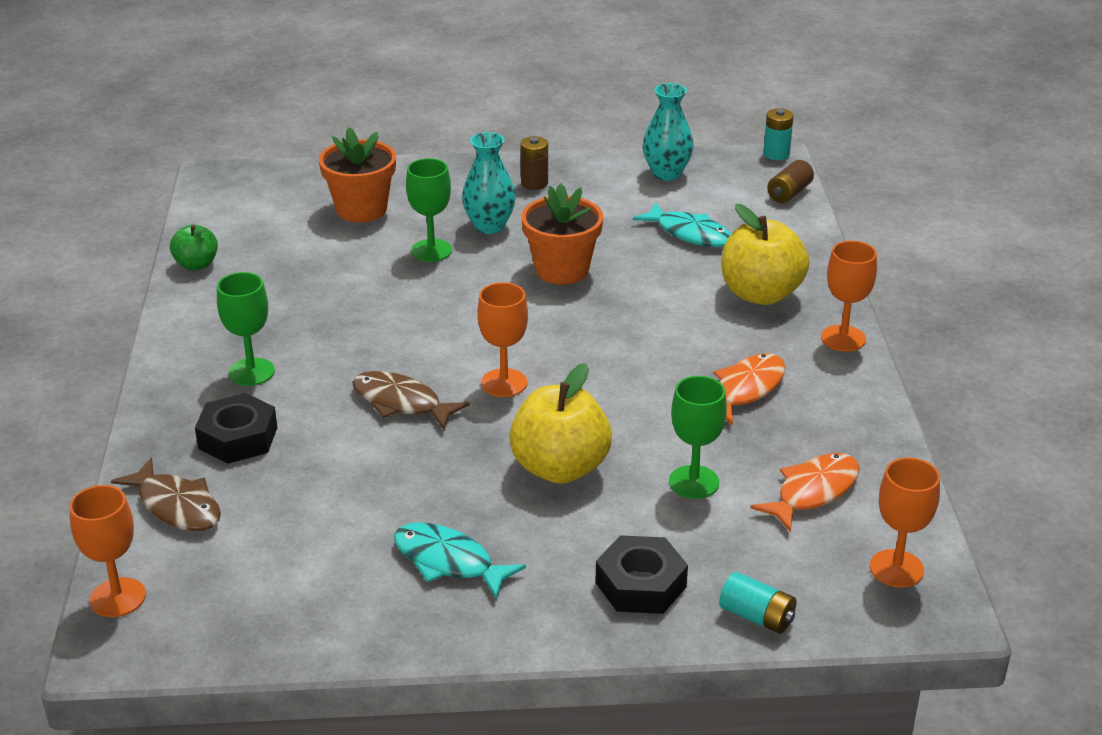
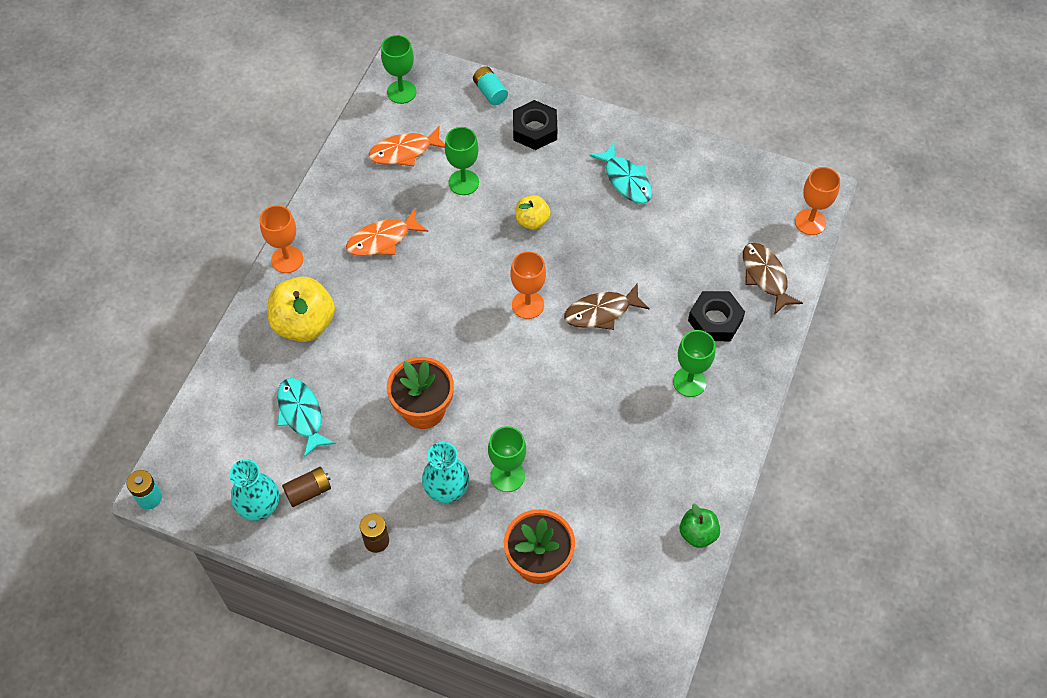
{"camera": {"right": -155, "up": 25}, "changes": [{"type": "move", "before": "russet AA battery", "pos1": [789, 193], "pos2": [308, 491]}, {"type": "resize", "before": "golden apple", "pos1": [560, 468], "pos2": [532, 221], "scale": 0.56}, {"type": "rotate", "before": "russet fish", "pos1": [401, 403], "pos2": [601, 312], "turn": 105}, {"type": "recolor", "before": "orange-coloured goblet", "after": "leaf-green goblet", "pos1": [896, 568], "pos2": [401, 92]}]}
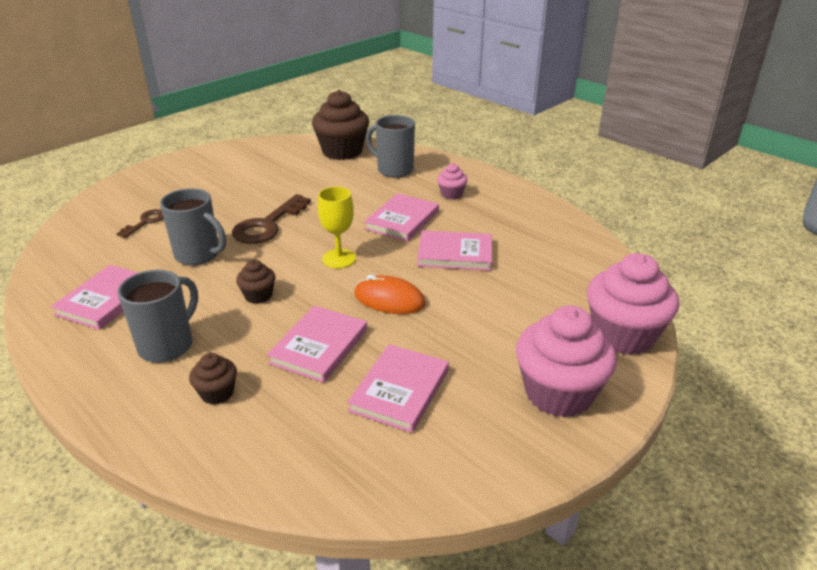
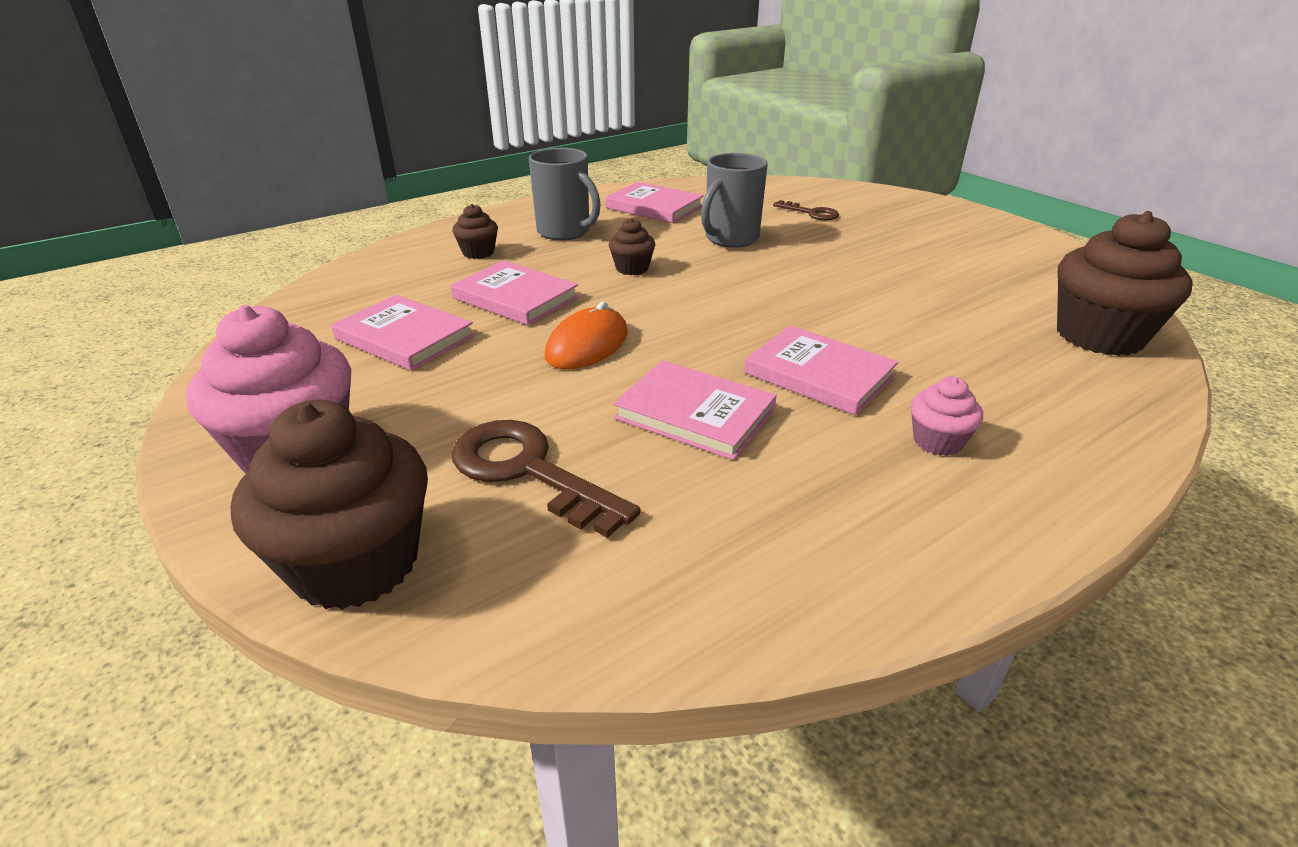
{"camera": {"right": 100, "up": 0}, "changes": [{"type": "delete", "before": "ash-grey mug", "pos1": [394, 170]}, {"type": "delete", "before": "golden goblet", "pos1": [339, 259]}, {"type": "move", "before": "russet key", "pos1": [268, 225], "pos2": [528, 471]}, {"type": "rotate", "before": "pink hardcover", "pos1": [455, 254], "pos2": [695, 414], "turn": -75}, {"type": "recolor", "before": "pink muffin", "after": "russet muffin", "pos1": [623, 335], "pos2": [356, 563]}]}
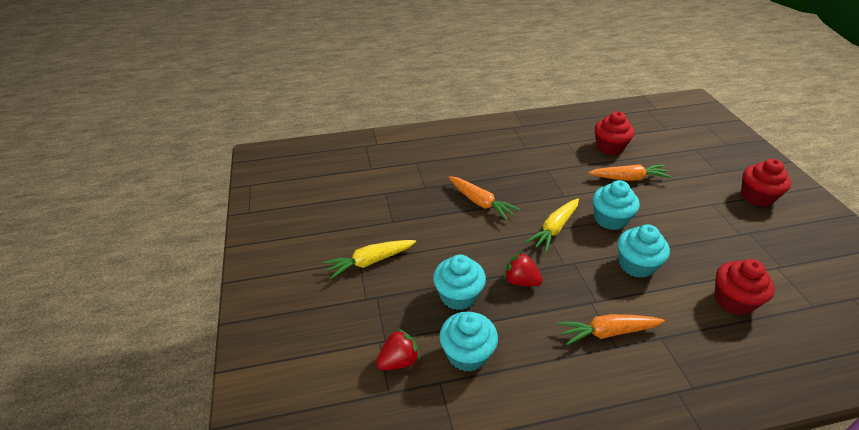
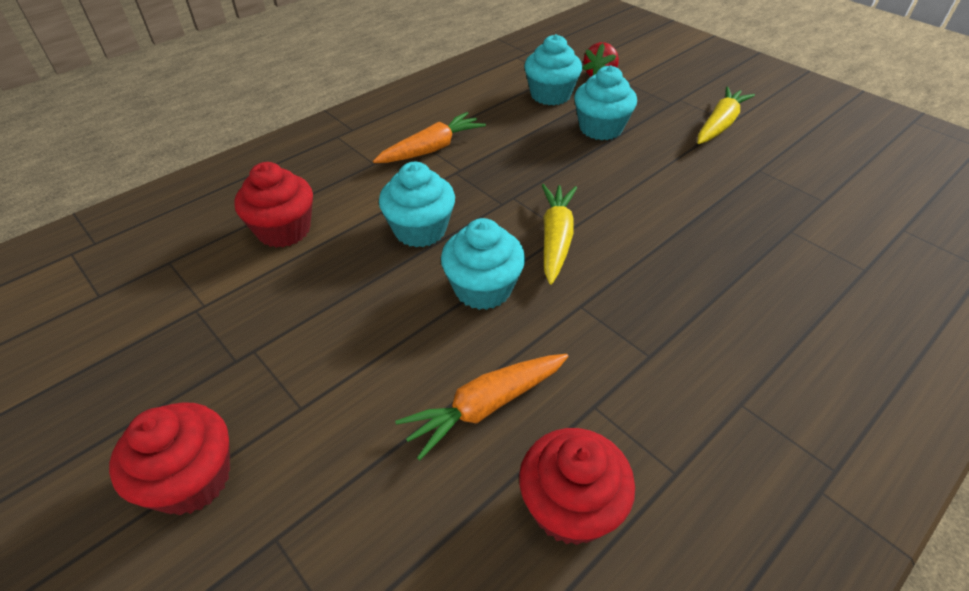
{"camera": {"right": 150, "up": 5}, "changes": [{"type": "delete", "before": "orange-coloured toy carrot", "pos1": [480, 202]}, {"type": "delete", "before": "scarlet berry", "pos1": [520, 281]}]}
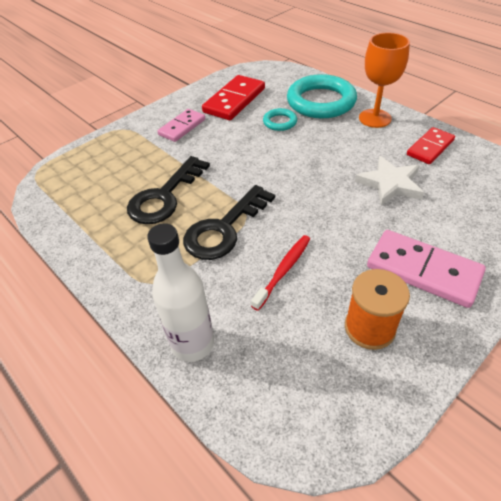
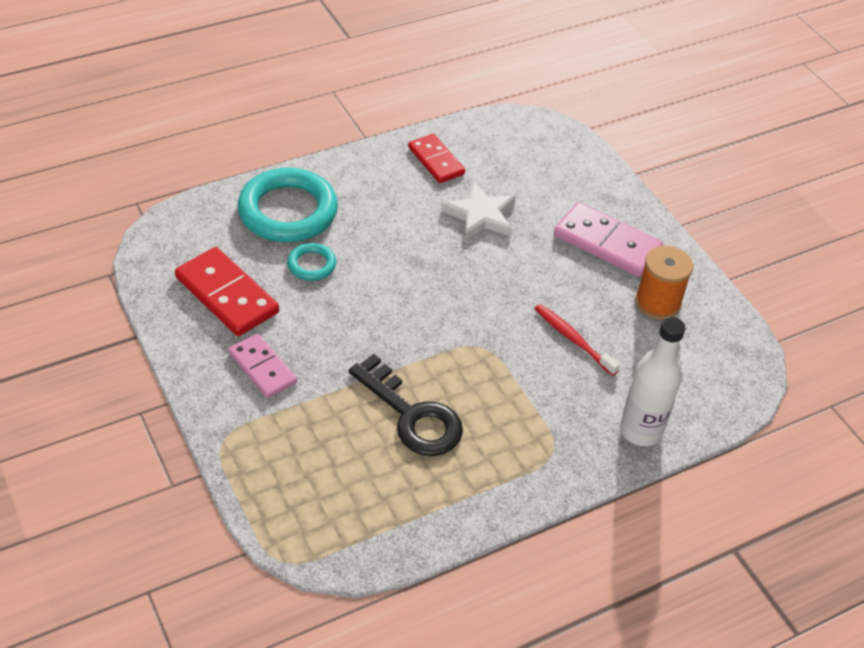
{"camera": {"right": -80, "up": 0}, "changes": [{"type": "delete", "before": "orange-coloured goblet", "pos1": [375, 118]}, {"type": "delete", "before": "black key", "pos1": [224, 229]}, {"type": "rotate", "before": "pink domino tile", "pos1": [423, 270], "pos2": [607, 243], "turn": 75}]}
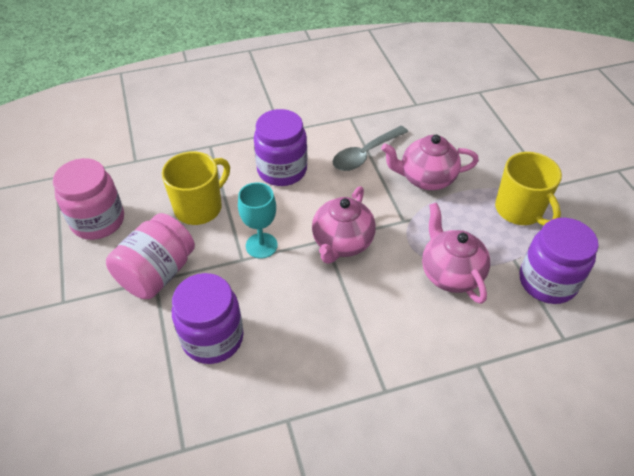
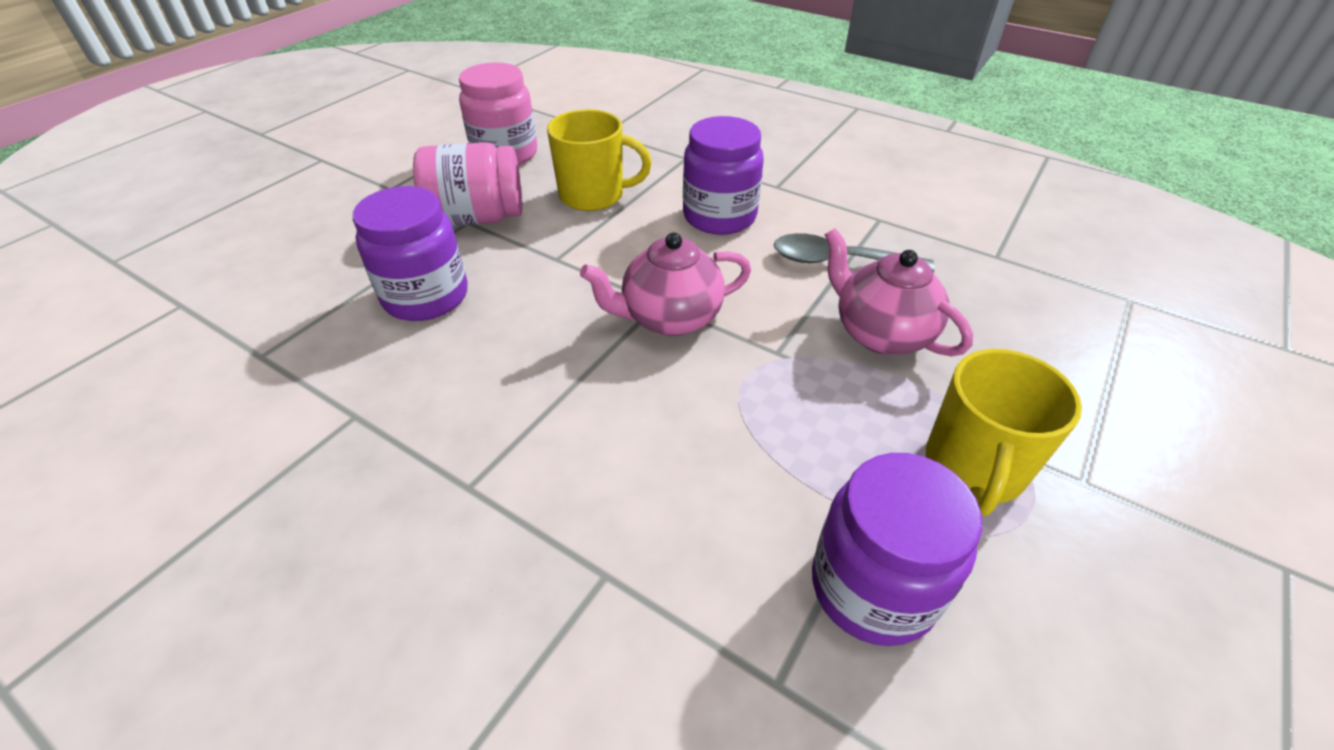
{"camera": {"right": 50, "up": -5}, "changes": [{"type": "delete", "before": "aqua goblet", "pos1": [261, 245]}, {"type": "delete", "before": "pink china teapot", "pos1": [450, 273]}]}
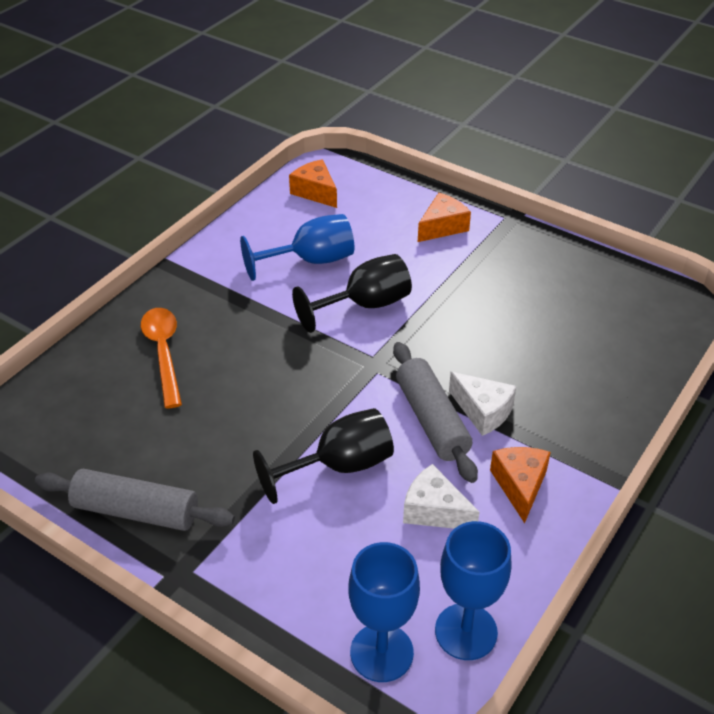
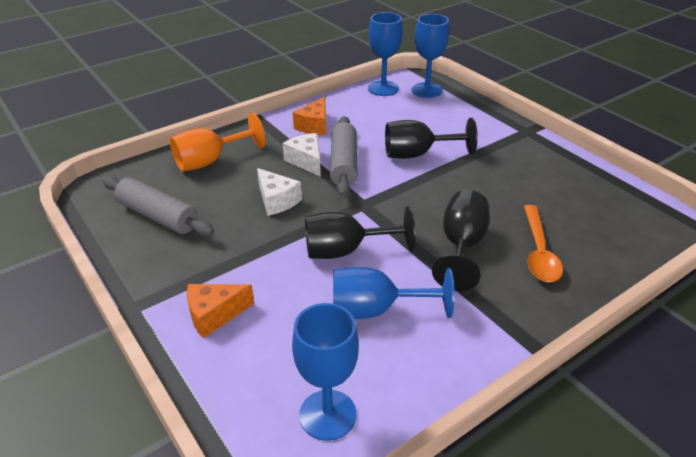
{"camera": {"right": -160, "up": -5}, "changes": [{"type": "replace", "before": "orange-coloured piece of cheese", "after": "royal blue goblet", "pos1": [315, 192], "pos2": [328, 415]}, {"type": "move", "before": "pure white piece of cheese", "pos1": [434, 510], "pos2": [277, 200]}, {"type": "move", "before": "ash-grey pastry roller", "pos1": [136, 511], "pos2": [158, 216]}, {"type": "insert", "after": "orange-coloured goblet", "pos2": [210, 161]}, {"type": "insert", "after": "black goblet", "pos2": [461, 246]}]}
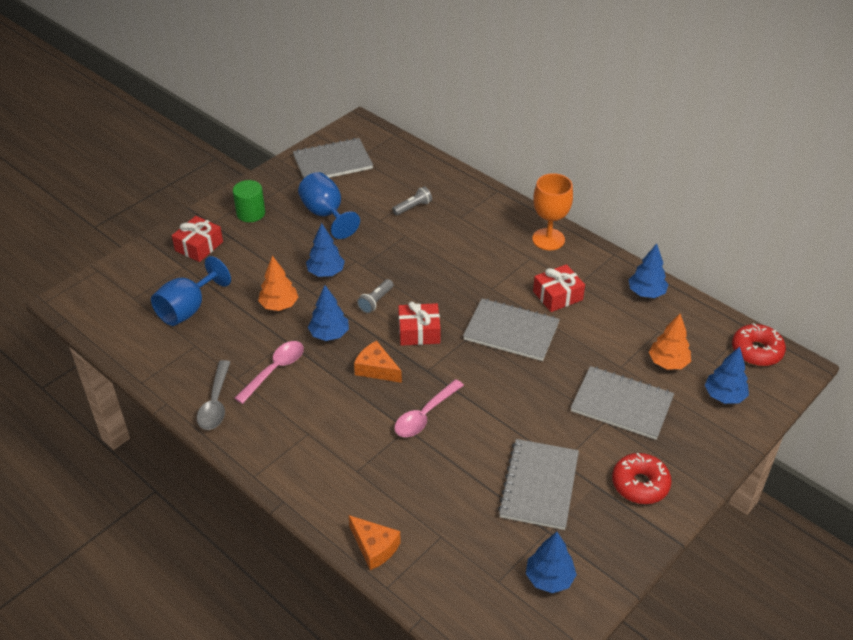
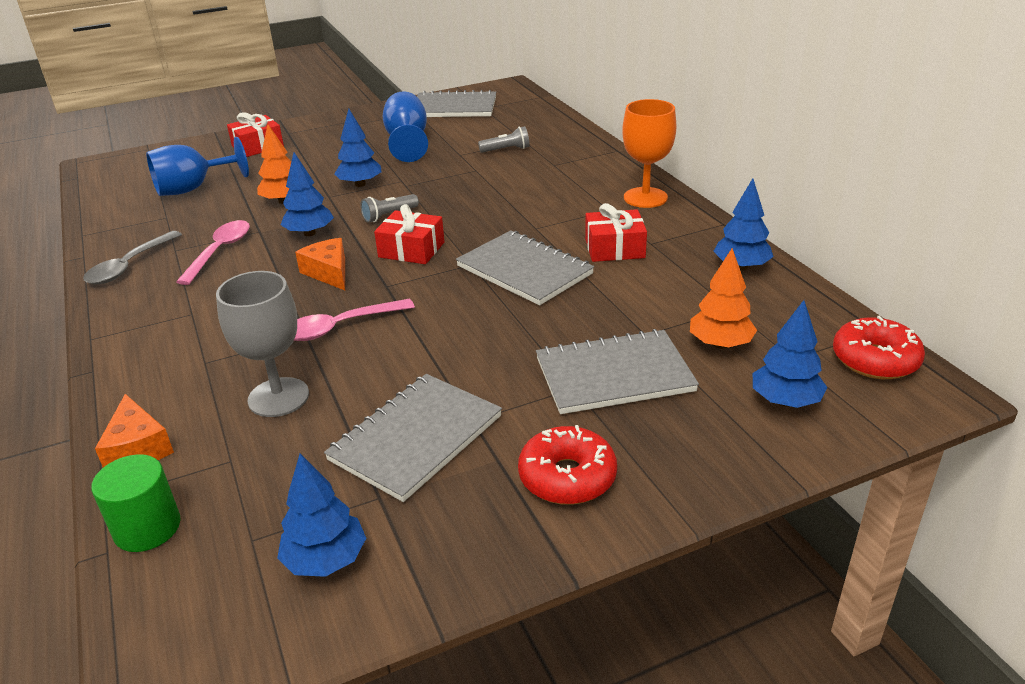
{"camera": {"right": 25, "up": -10}, "changes": [{"type": "move", "before": "leaf-green solid cylinder", "pos1": [251, 213], "pos2": [147, 528]}, {"type": "rotate", "before": "pink spoon", "pos1": [275, 370], "pos2": [220, 251], "turn": -45}, {"type": "rotate", "before": "ash-grey notebook", "pos1": [622, 404], "pos2": [614, 375], "turn": -60}, {"type": "insert", "after": "ash-grey goblet", "pos2": [278, 397]}]}
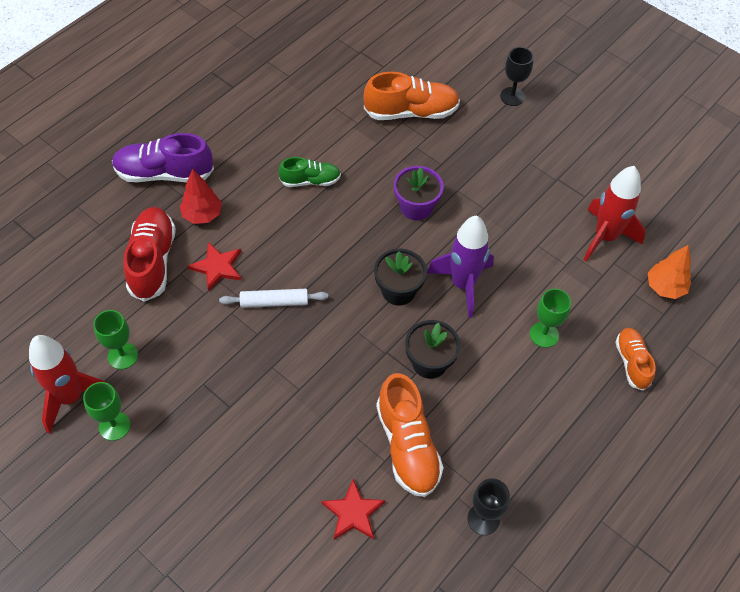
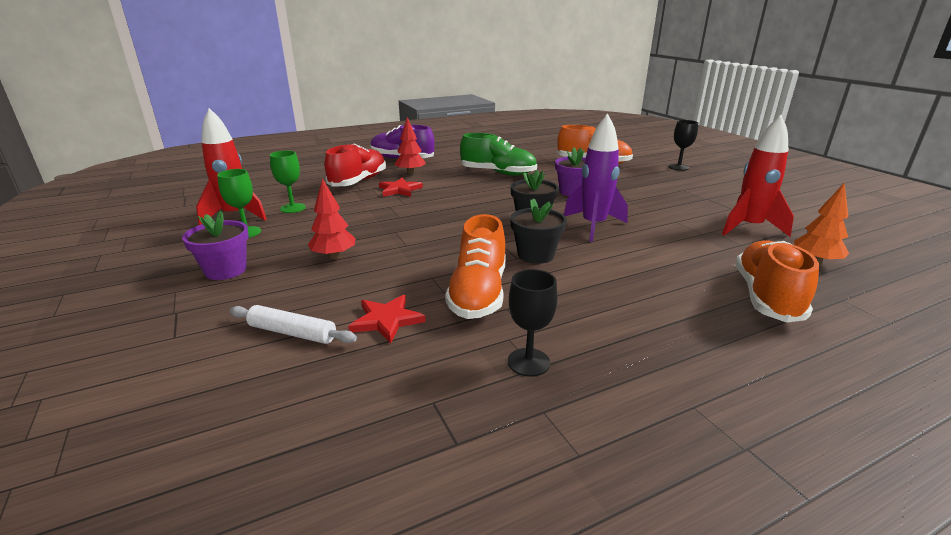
{"camera": {"right": 25, "up": -30}, "changes": [{"type": "resize", "before": "leaf-green sneaker", "pos1": [310, 181], "pos2": [498, 173], "scale": 1.65}, {"type": "move", "before": "pure white pastry roller", "pos1": [274, 302], "pos2": [292, 333]}, {"type": "delete", "before": "leaf-green goblet", "pos1": [544, 334]}, {"type": "resize", "before": "orange-coloured sneaker", "pos1": [632, 362], "pos2": [766, 297], "scale": 1.65}, {"type": "insert", "after": "scarlet tree", "pos2": [334, 256]}, {"type": "insert", "after": "purple plant pot", "pos2": [226, 270]}]}
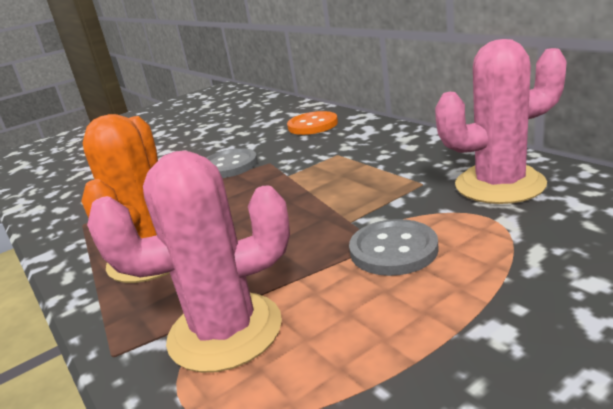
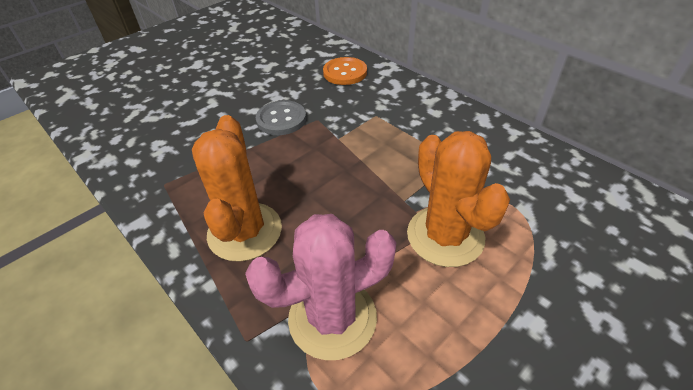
{"camera": {"right": -10, "up": 20}, "changes": [{"type": "delete", "before": "pink saguaro cactus", "pos1": [499, 185]}, {"type": "replace", "before": "ash-grey sewing button", "after": "orange-coloured saguaro cactus", "pos1": [393, 250], "pos2": [445, 236]}]}
